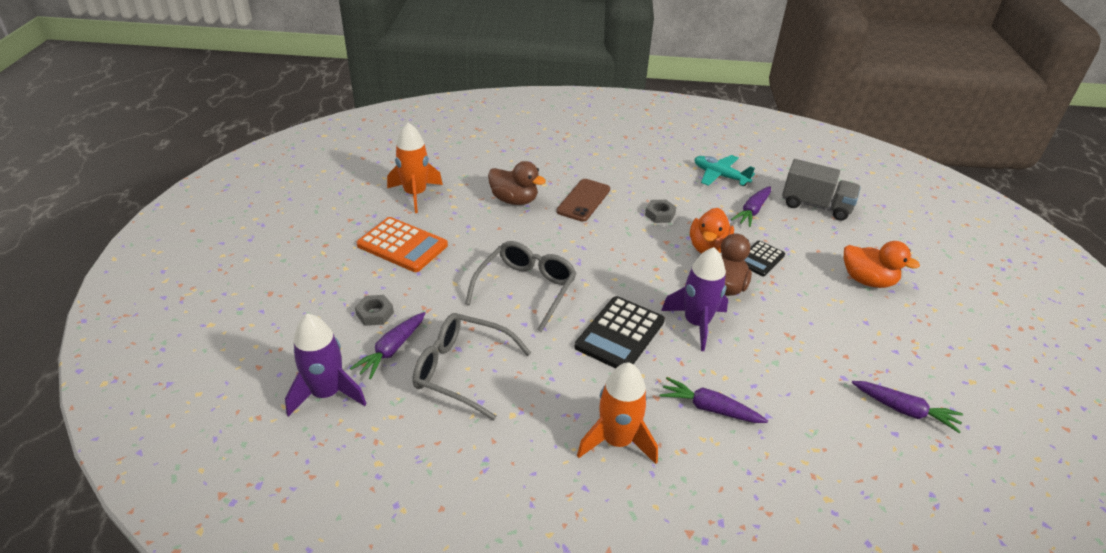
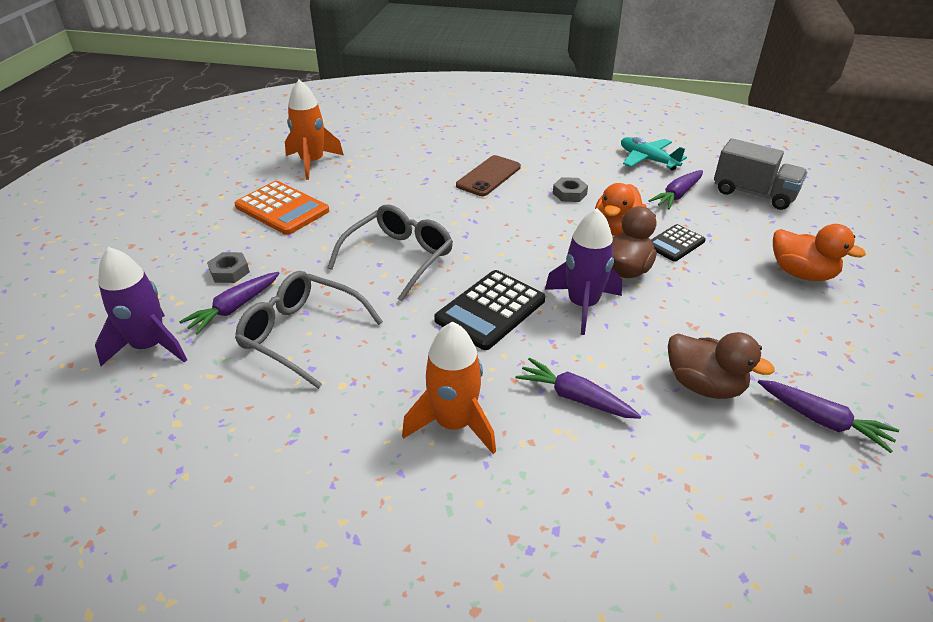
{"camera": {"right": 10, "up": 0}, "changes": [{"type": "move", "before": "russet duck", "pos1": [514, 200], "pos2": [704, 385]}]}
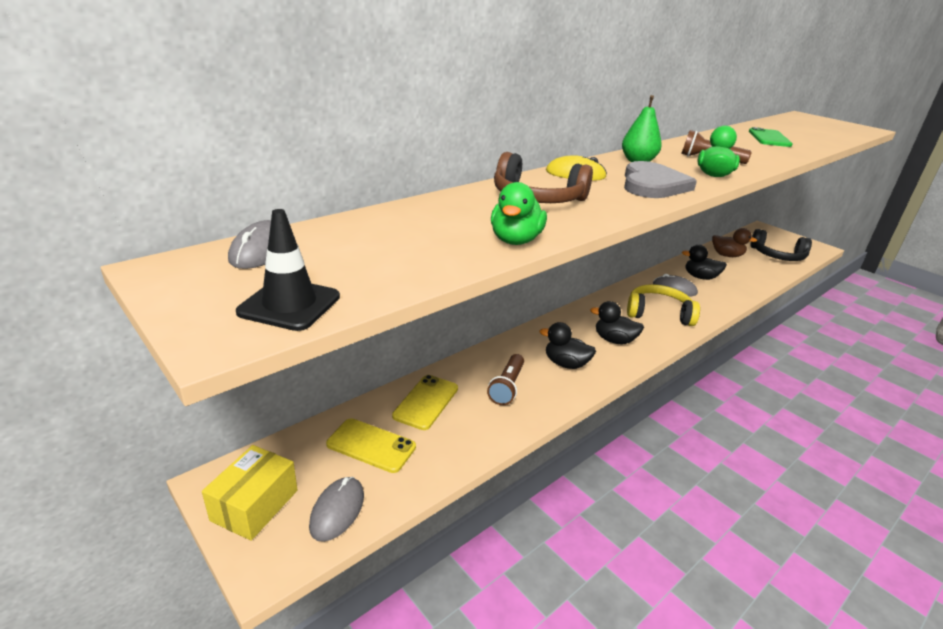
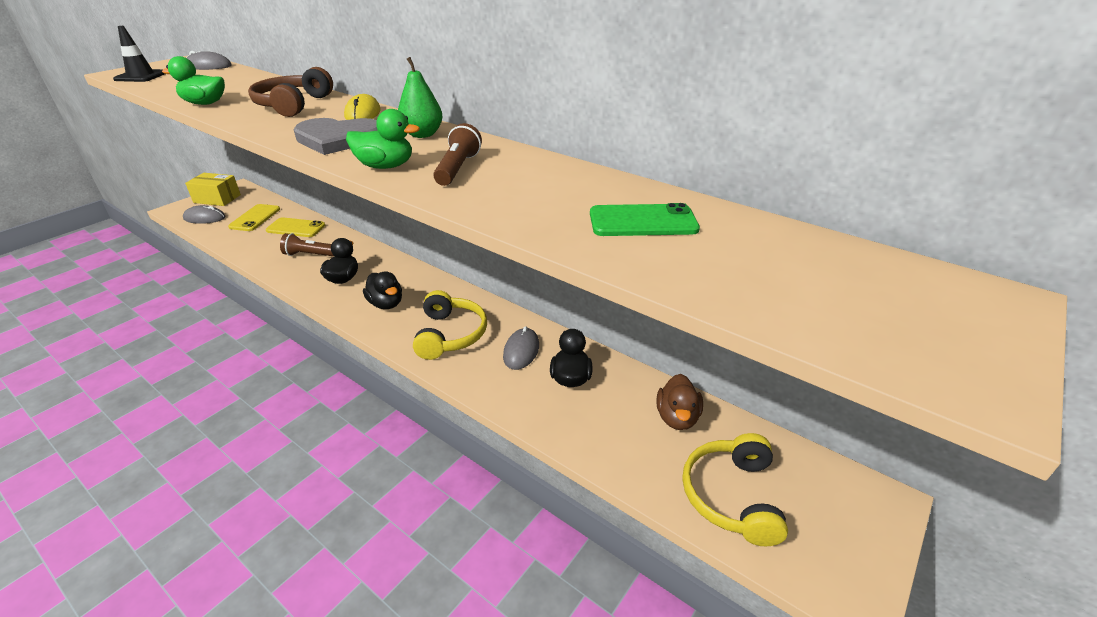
{"camera": {"right": 80, "up": 5}, "changes": [{"type": "recolor", "before": "black headset", "after": "golden headset", "pos1": [777, 255], "pos2": [731, 496]}, {"type": "rotate", "before": "black duck", "pos1": [614, 340], "pos2": [386, 304], "turn": 135}]}
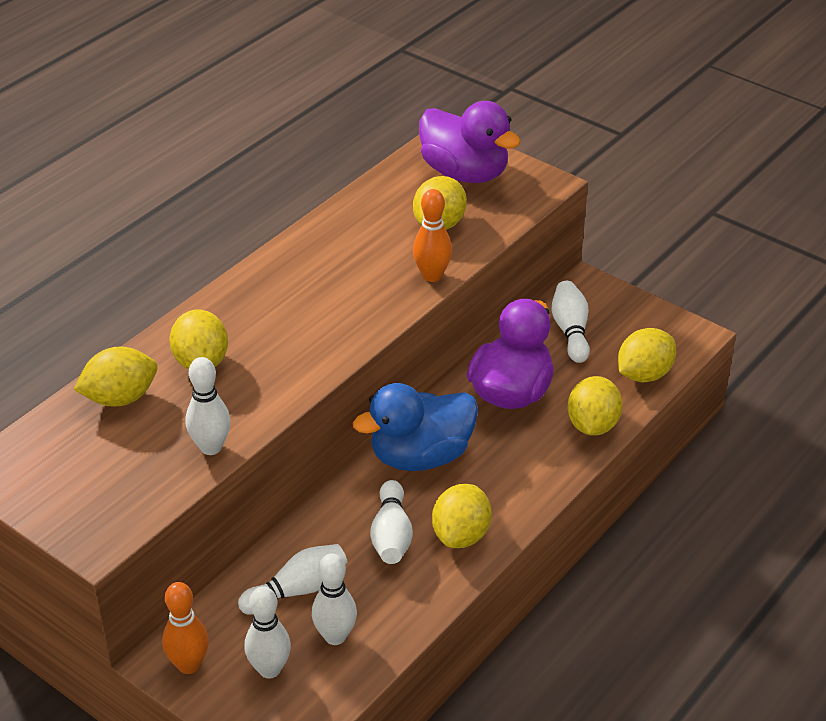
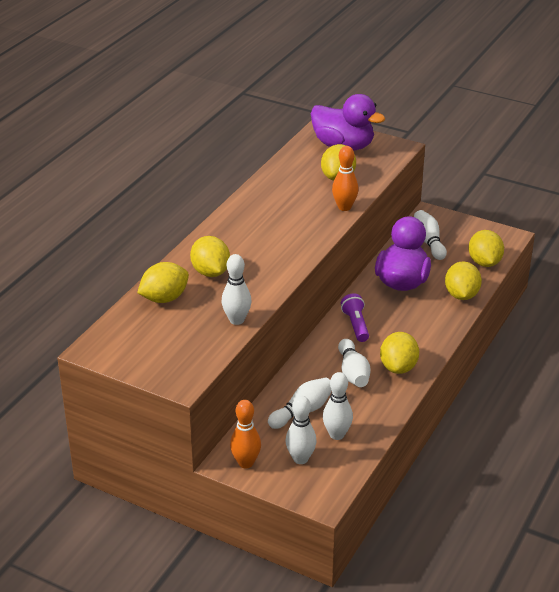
{"camera": {"right": -10, "up": -5}, "changes": [{"type": "rotate", "before": "golden citrus fruit", "pos1": [644, 374], "pos2": [484, 262], "turn": -45}, {"type": "replace", "before": "royal blue duck", "after": "purple flashlight", "pos1": [420, 456], "pos2": [356, 325]}]}
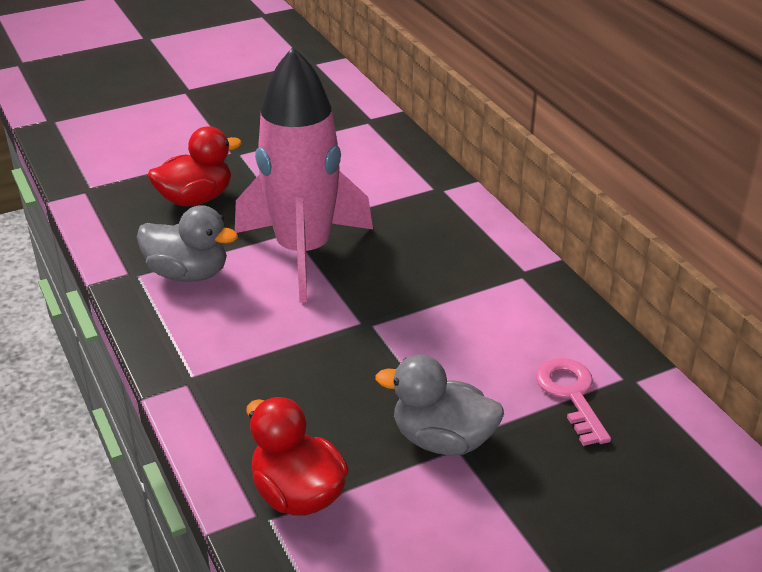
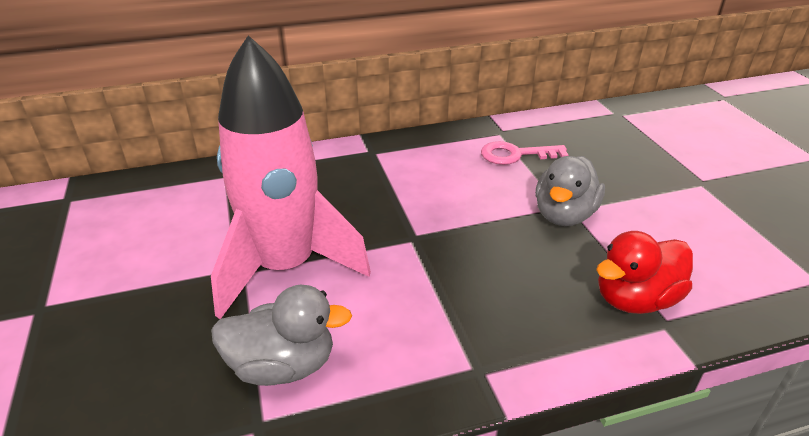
{"camera": {"right": -80, "up": 0}, "changes": [{"type": "delete", "before": "scarlet duck", "pos1": [196, 199]}, {"type": "rotate", "before": "ash-grey duck", "pos1": [188, 273], "pos2": [283, 365], "turn": 60}]}
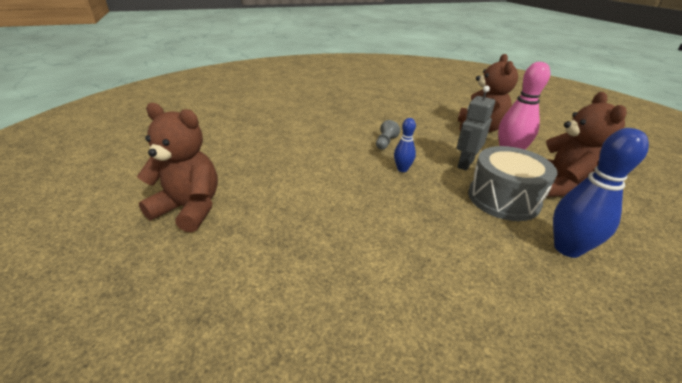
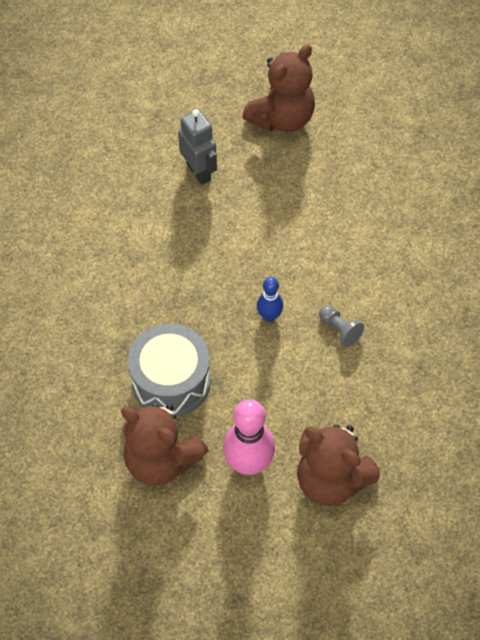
{"camera": {"right": 115, "up": 25}, "changes": [{"type": "move", "before": "ash-grey robot", "pos1": [465, 164], "pos2": [199, 172]}, {"type": "delete", "before": "royal blue skittle", "pos1": [567, 248]}]}
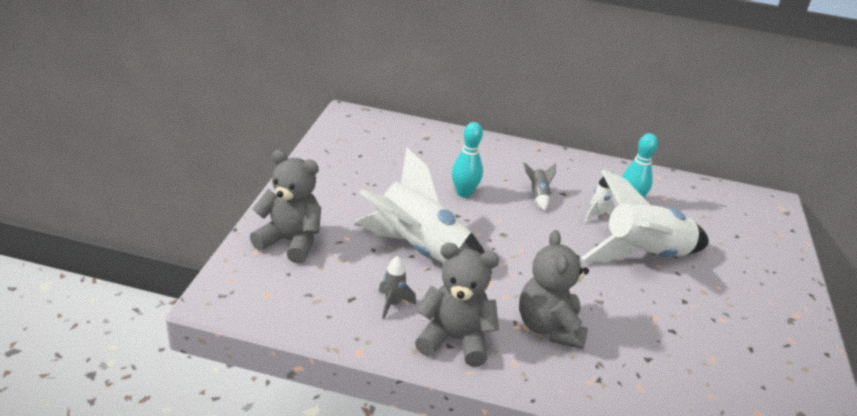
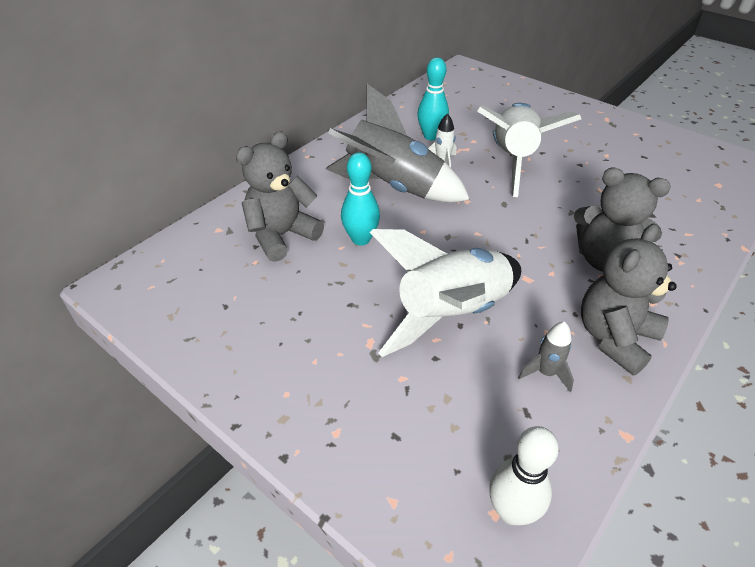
{"camera": {"right": -60, "up": 10}, "changes": [{"type": "move", "before": "ash-grey teddy", "pos1": [290, 241], "pos2": [281, 235]}, {"type": "resize", "before": "ash-grey toy rocket", "pos1": [537, 195], "pos2": [393, 187], "scale": 2.47}, {"type": "insert", "after": "pure white skittle", "pos2": [511, 511]}]}
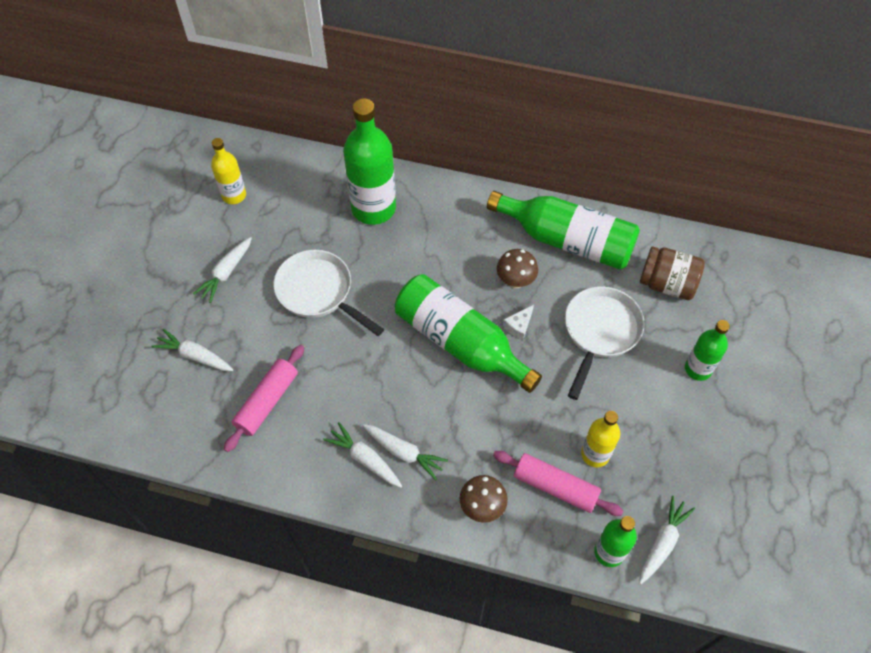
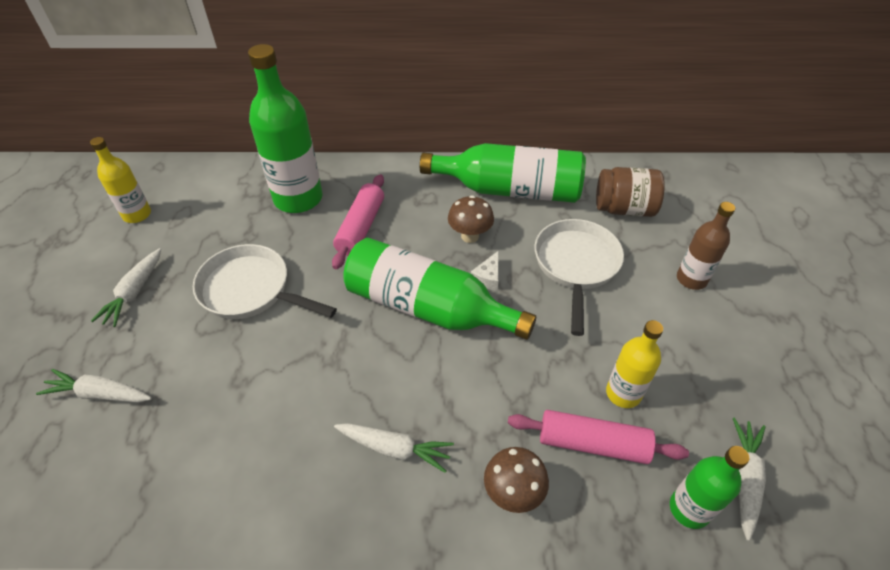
{"camera": {"right": -15, "up": -10}, "changes": [{"type": "recolor", "before": "leaf-green drink bottle", "after": "russet drink bottle", "pos1": [698, 369], "pos2": [691, 279]}, {"type": "move", "before": "pink pastry roller", "pos1": [267, 402], "pos2": [361, 228]}, {"type": "delete", "before": "pure white toy carrot", "pos1": [365, 459]}]}
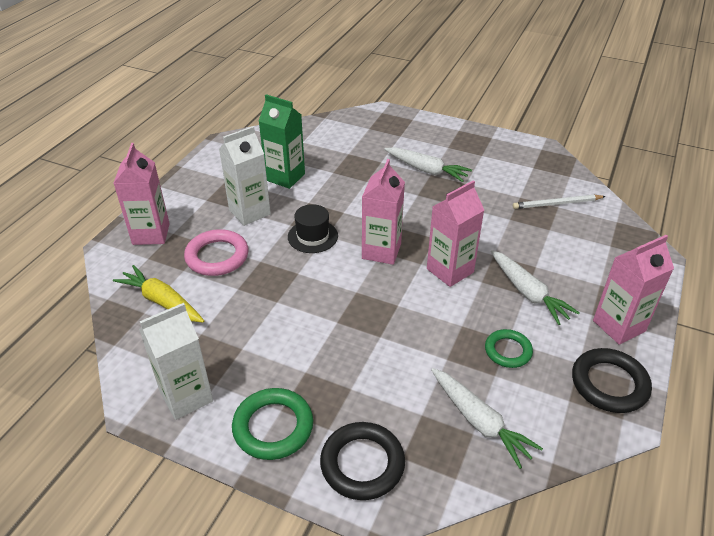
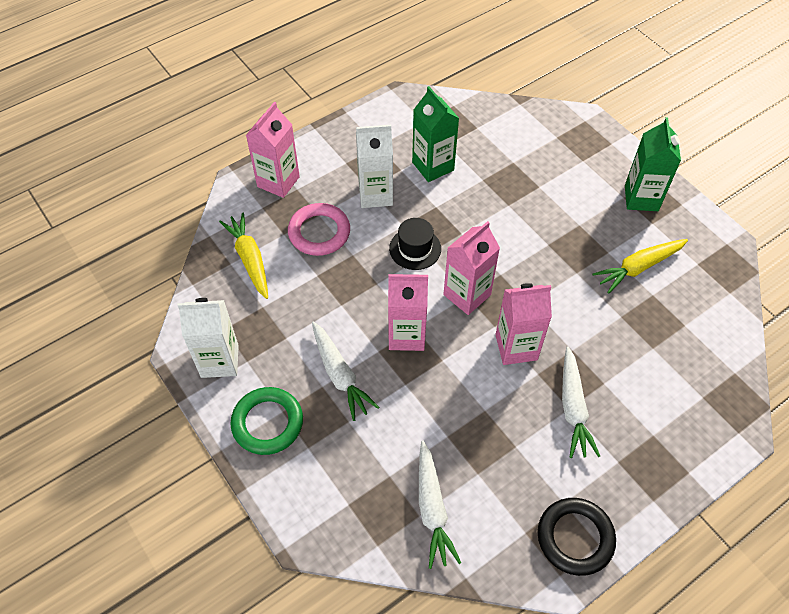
{"camera": {"right": 30, "up": 15}, "changes": [{"type": "move", "before": "pure white toy carrot", "pos1": [426, 170], "pos2": [340, 374]}, {"type": "delete", "before": "pure white wooden pencil", "pos1": [557, 204]}, {"type": "move", "before": "pink carton", "pos1": [619, 326], "pos2": [406, 335]}, {"type": "delete", "before": "leaf-green ring", "pos1": [508, 351]}, {"type": "delete", "before": "black ring", "pos1": [362, 464]}, {"type": "insert", "after": "leaf-green carton", "pos2": [641, 198]}, {"type": "insert", "after": "golden toy carrot", "pos2": [639, 267]}]}
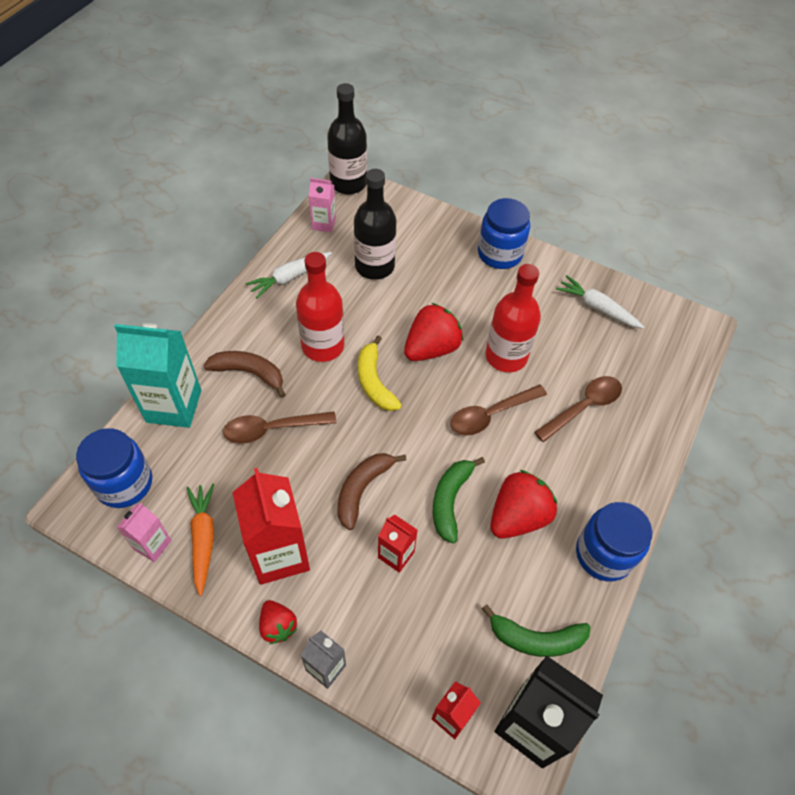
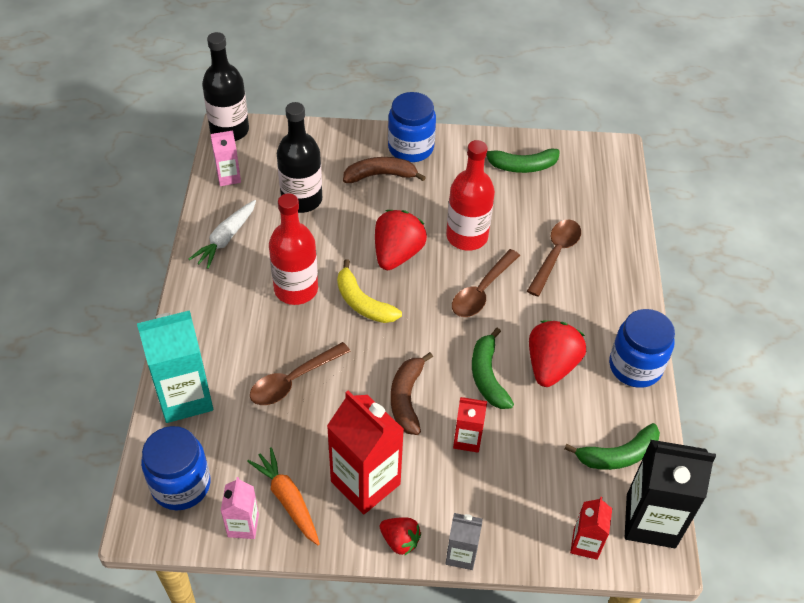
{"camera": {"right": -25, "up": -5}, "changes": [{"type": "replace", "before": "pure white toy carrot", "after": "leaf-green toy banana", "pos1": [597, 308], "pos2": [521, 166]}, {"type": "move", "before": "russet toy banana", "pos1": [249, 373], "pos2": [380, 175]}]}
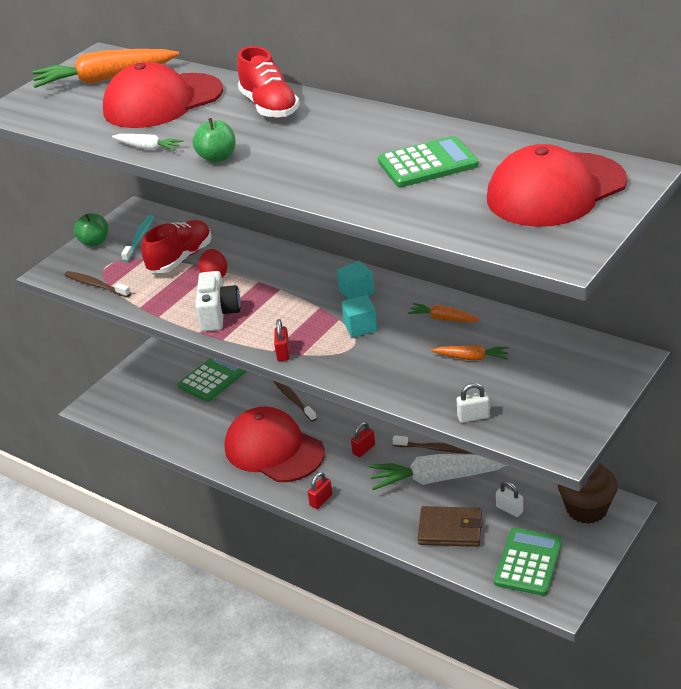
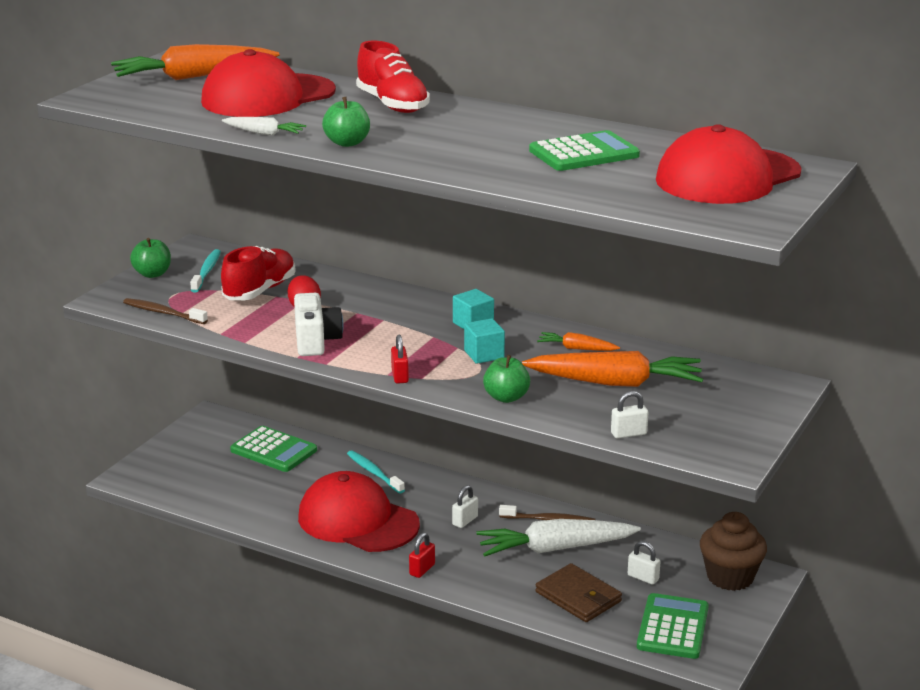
{"camera": {"right": -10, "up": -10}, "changes": [{"type": "resize", "before": "orange-coloured toy carrot", "pos1": [471, 358], "pos2": [615, 383], "scale": 2.08}, {"type": "rotate", "before": "leaf-green adding machine", "pos1": [213, 377], "pos2": [274, 450], "turn": 90}, {"type": "recolor", "before": "russet tooth brush", "after": "aqua tooth brush", "pos1": [293, 400], "pos2": [374, 472]}, {"type": "recolor", "before": "scarlet padlock", "after": "pure white padlock", "pos1": [364, 449], "pos2": [465, 521]}, {"type": "rotate", "before": "russet billfold", "pos1": [450, 529], "pos2": [578, 597], "turn": 45}, {"type": "insert", "after": "leaf-green apple", "pos2": [506, 397]}]}
